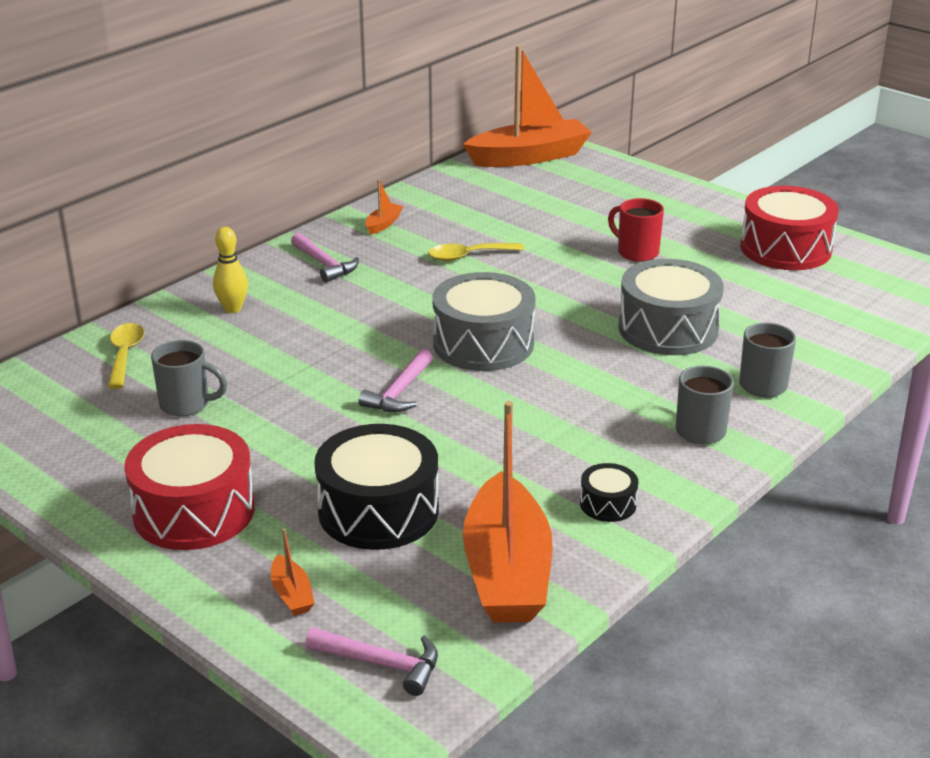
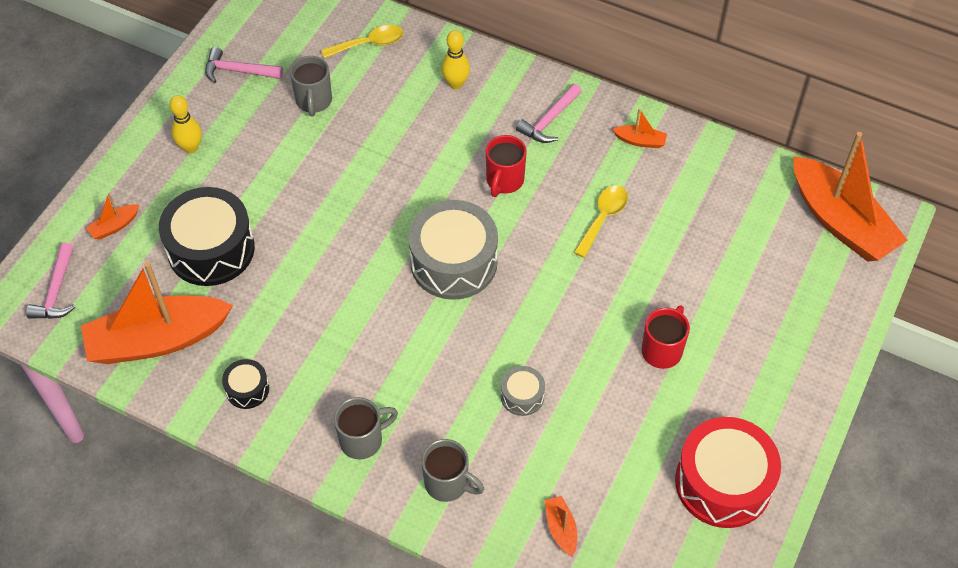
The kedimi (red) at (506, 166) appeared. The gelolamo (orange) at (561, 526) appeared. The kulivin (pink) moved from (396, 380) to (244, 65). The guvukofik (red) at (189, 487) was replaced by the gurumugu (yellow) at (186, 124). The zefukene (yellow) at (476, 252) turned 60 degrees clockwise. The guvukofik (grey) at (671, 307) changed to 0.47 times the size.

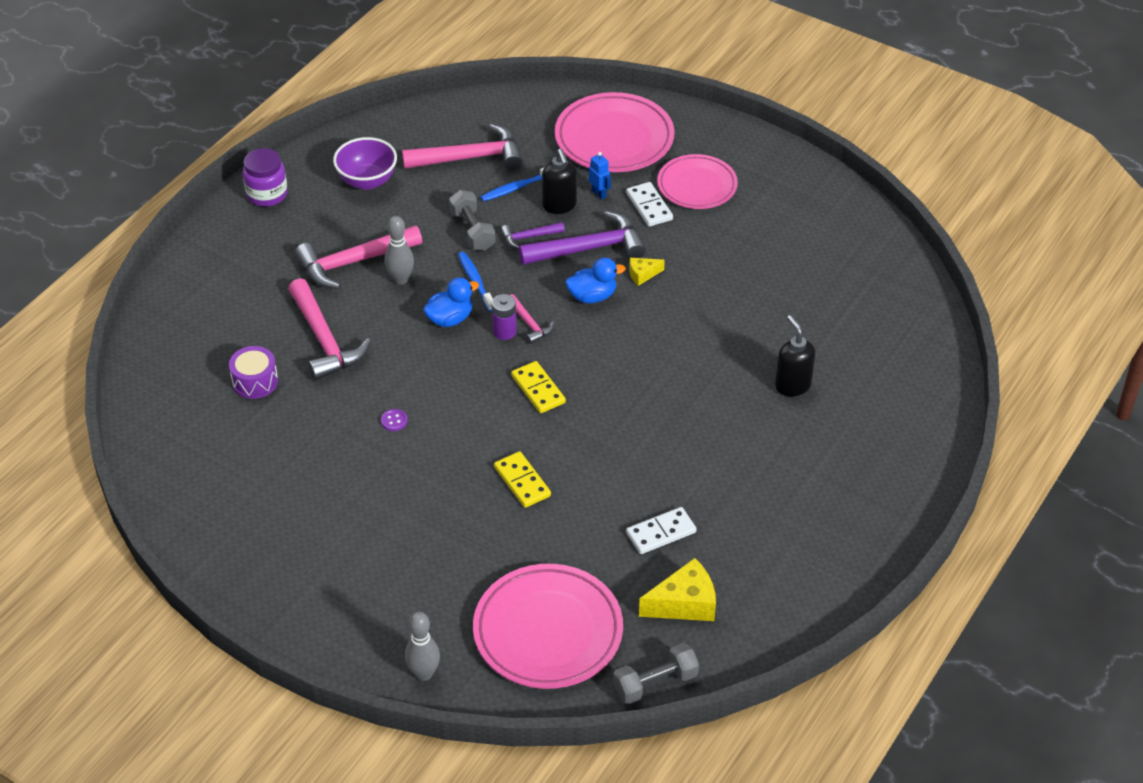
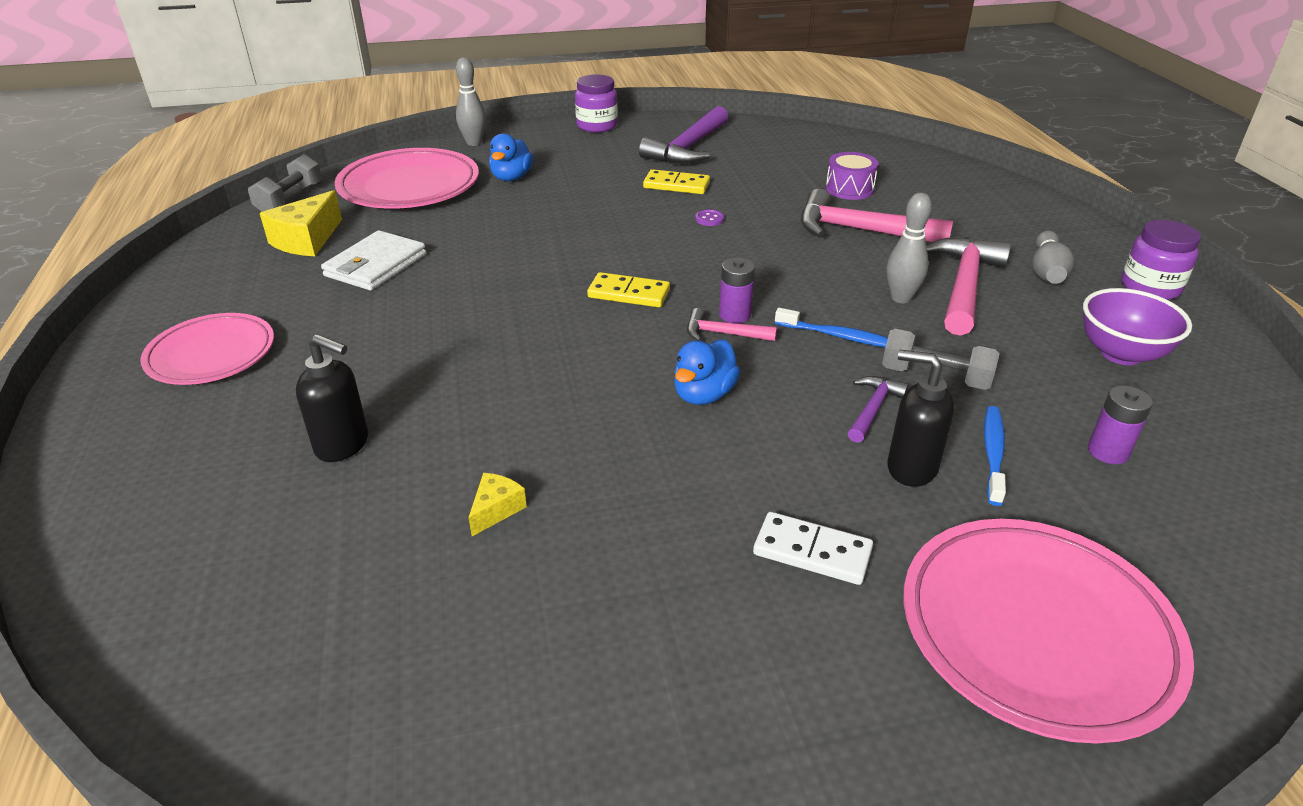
The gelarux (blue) at (600, 175) disappeared. The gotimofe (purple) at (596, 103) appeared. The gurumugu (grey) at (1053, 257) appeared. The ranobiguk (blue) moved from (451, 302) to (511, 157). The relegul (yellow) moved from (522, 479) to (676, 181). The kulivin (purple) moved from (582, 238) to (683, 135). The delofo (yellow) moved from (647, 272) to (497, 504). The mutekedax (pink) moved from (697, 181) to (207, 349). The kulivin (pink) at (462, 147) was replaced by the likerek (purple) at (1120, 424). The relegul (white) at (661, 530) was replaced by the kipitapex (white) at (373, 260).

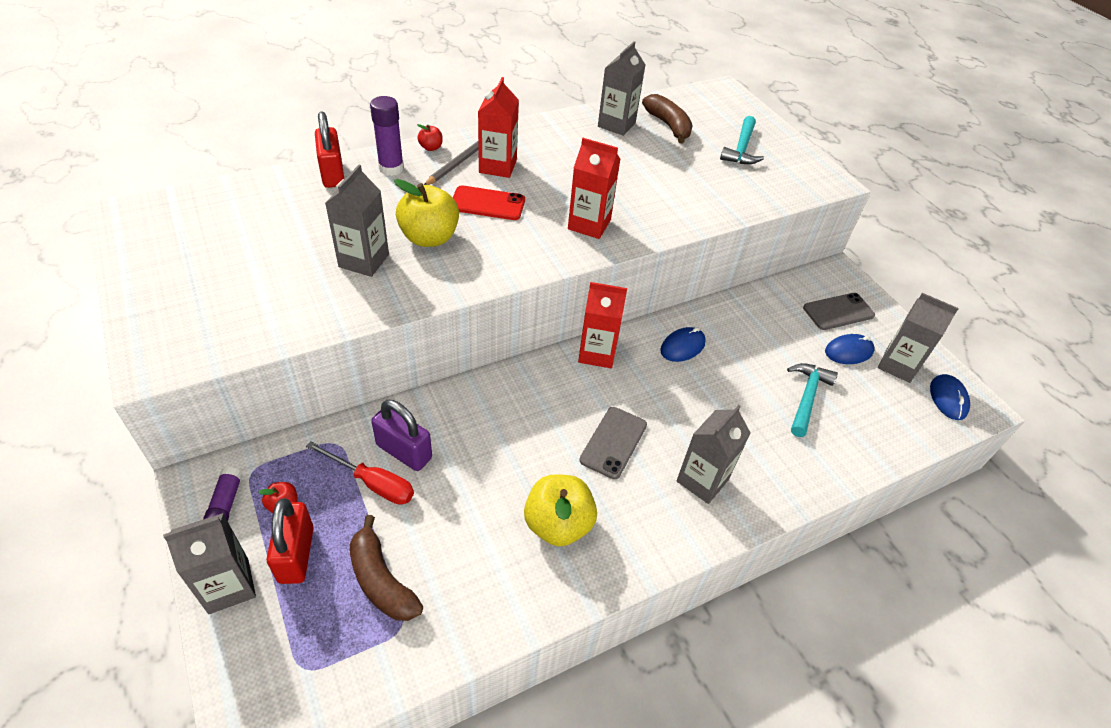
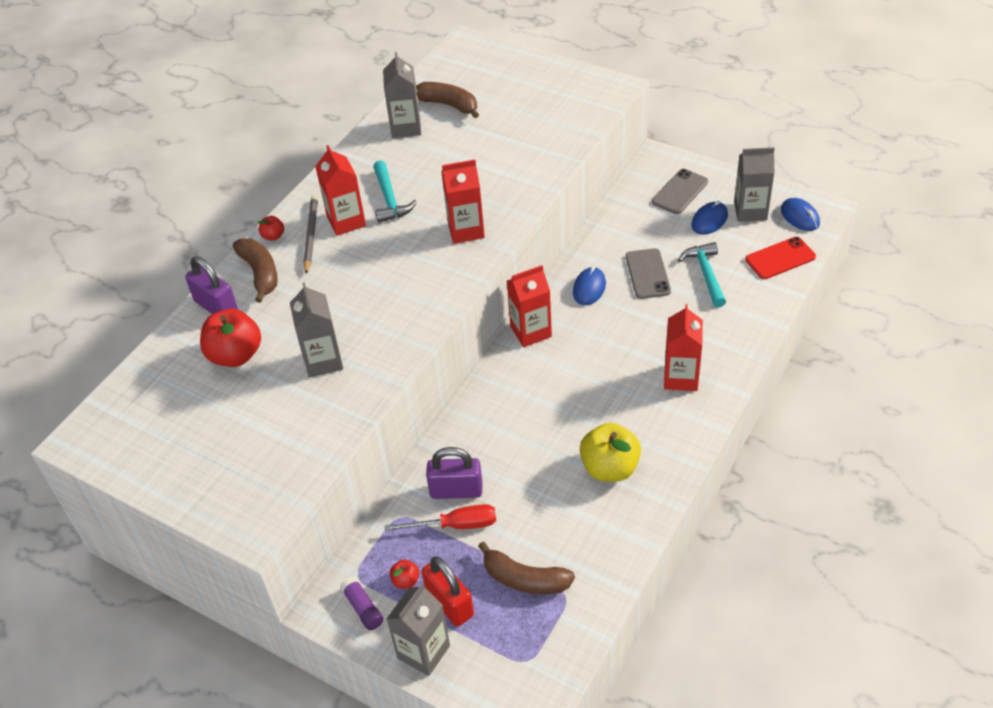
The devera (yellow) at (426, 213) disappeared. The devera (red) at (230, 338) appeared. The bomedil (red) moved from (489, 202) to (780, 258). The bomedil (grey) moved from (613, 443) to (648, 273). The kulivin (turquoise) moved from (742, 140) to (395, 191). The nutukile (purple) at (387, 136) was replaced by the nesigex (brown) at (255, 270). The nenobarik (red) at (330, 149) became the nenobarik (purple) at (211, 285). The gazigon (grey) at (713, 454) became the gazigon (red) at (683, 347).

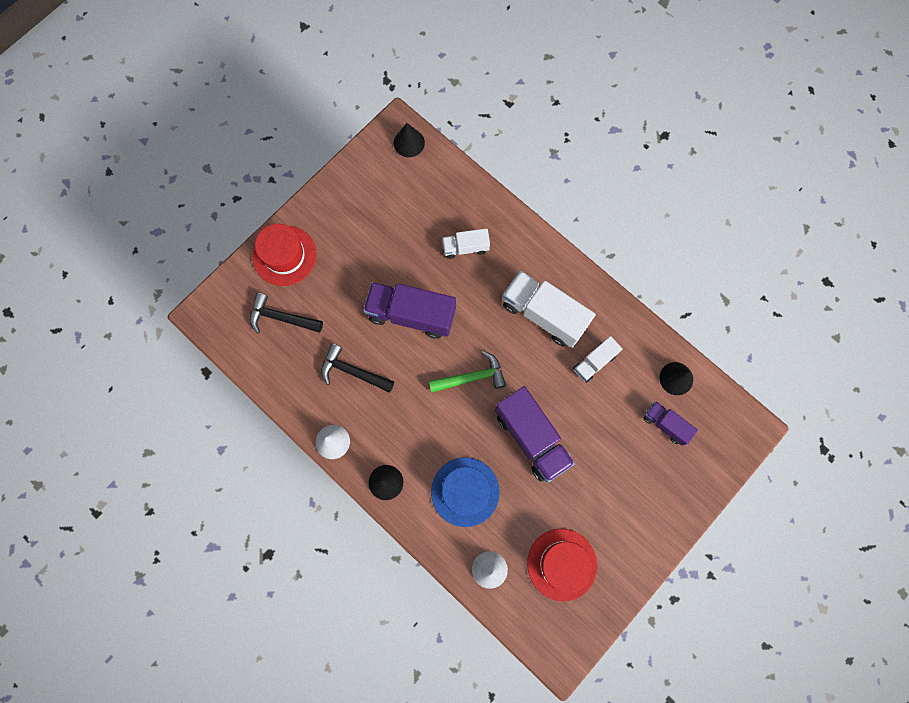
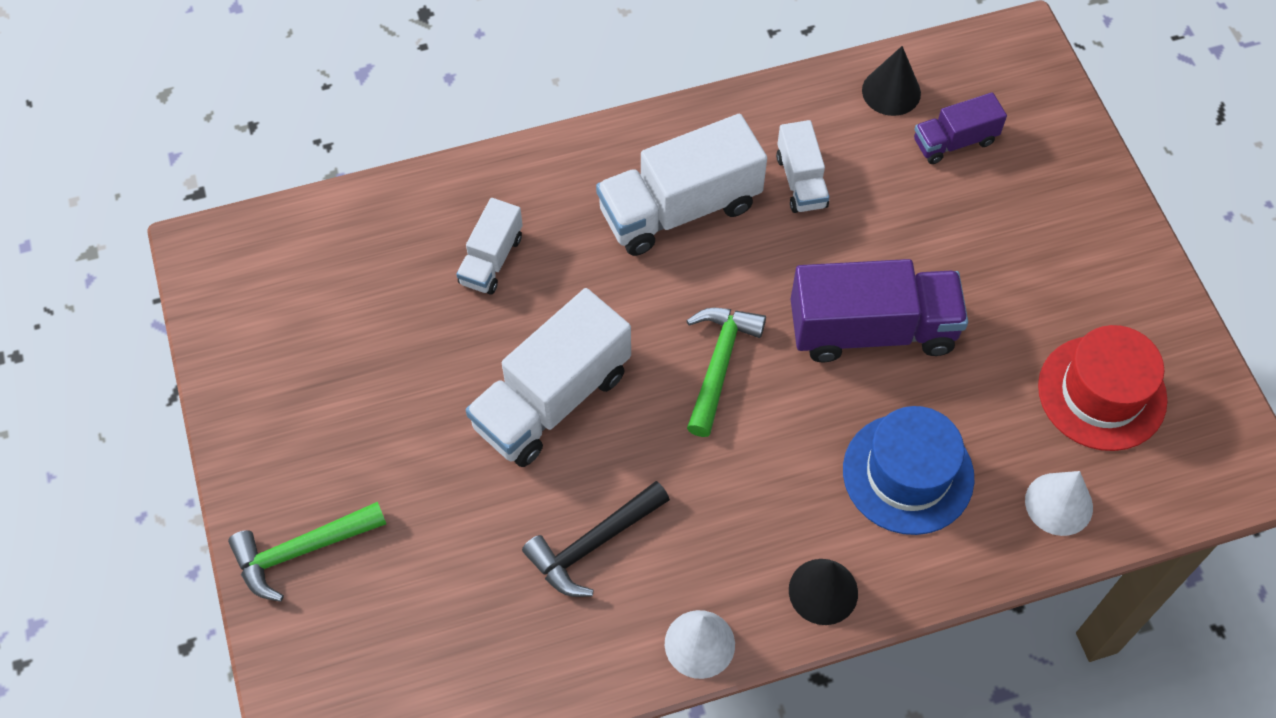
The kulivin (black) at (286, 313) disappeared. The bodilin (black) at (409, 140) disappeared. The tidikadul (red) at (284, 255) was replaced by the kulivin (green) at (307, 552). The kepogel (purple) at (409, 310) became the kepogel (white) at (548, 377).

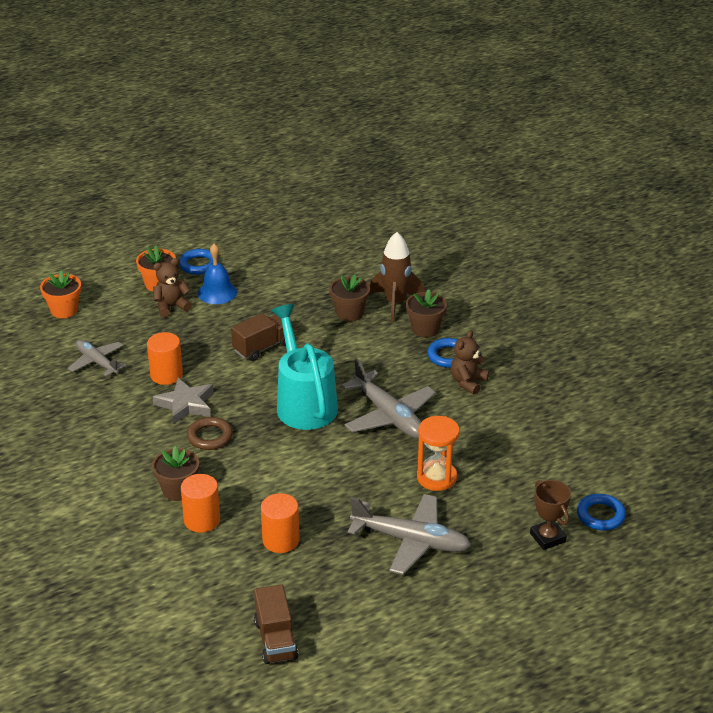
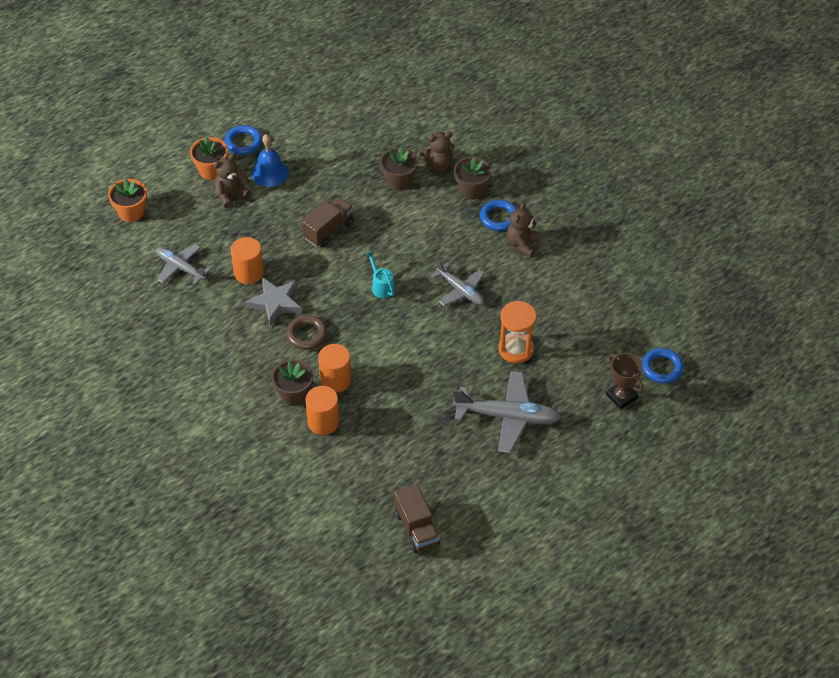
The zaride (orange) moved from (280, 523) to (334, 368). The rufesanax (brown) at (397, 277) was replaced by the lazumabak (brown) at (437, 151). The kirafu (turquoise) at (304, 367) changed to 0.41 times the size. The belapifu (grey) at (388, 398) changed to 0.63 times the size.

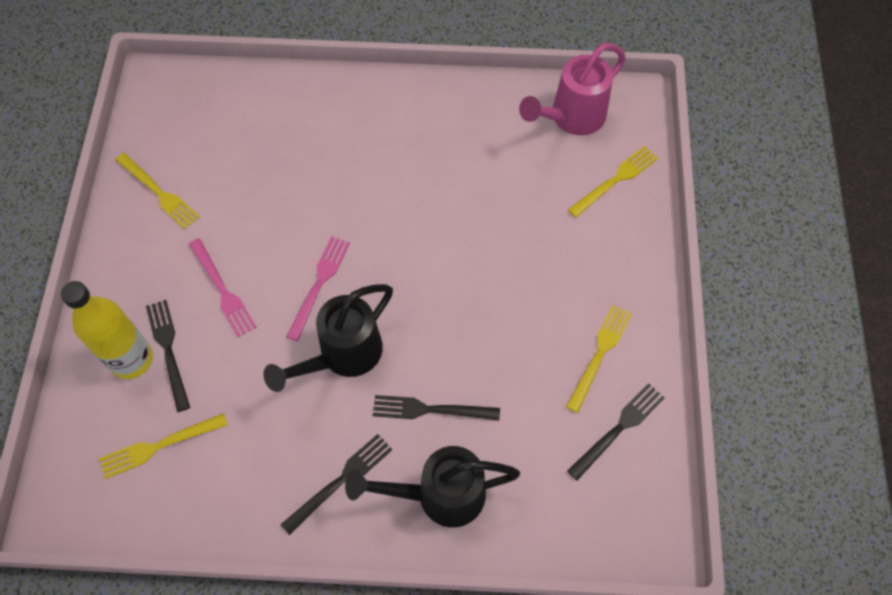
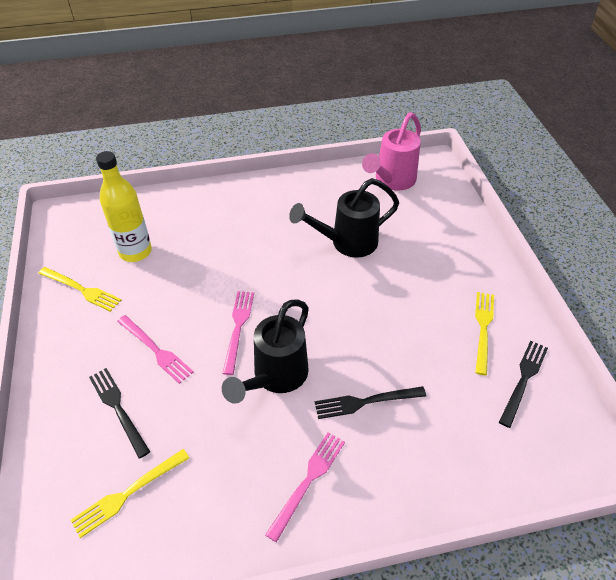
The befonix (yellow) at (613, 182) disappeared. The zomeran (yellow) moved from (106, 330) to (124, 206). The kirafu (black) moved from (432, 486) to (344, 217). The befonix (black) at (336, 484) became the befonix (pink) at (305, 487).

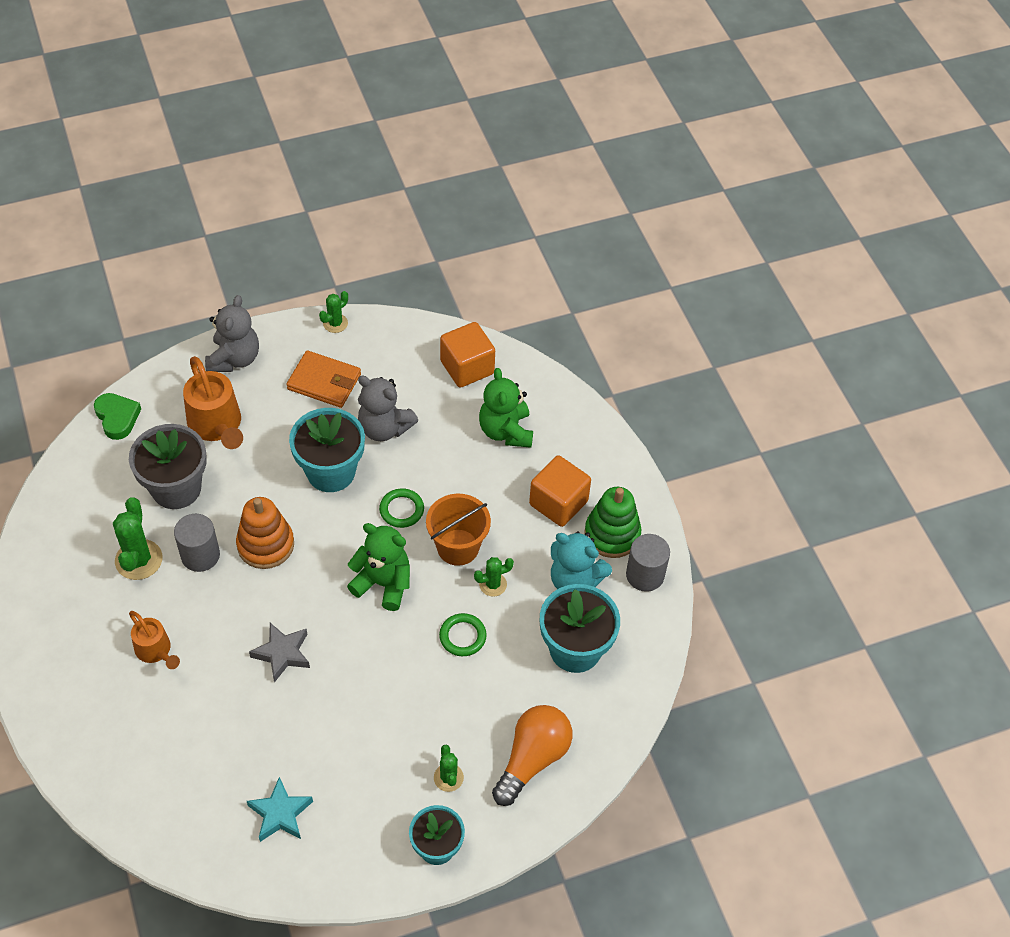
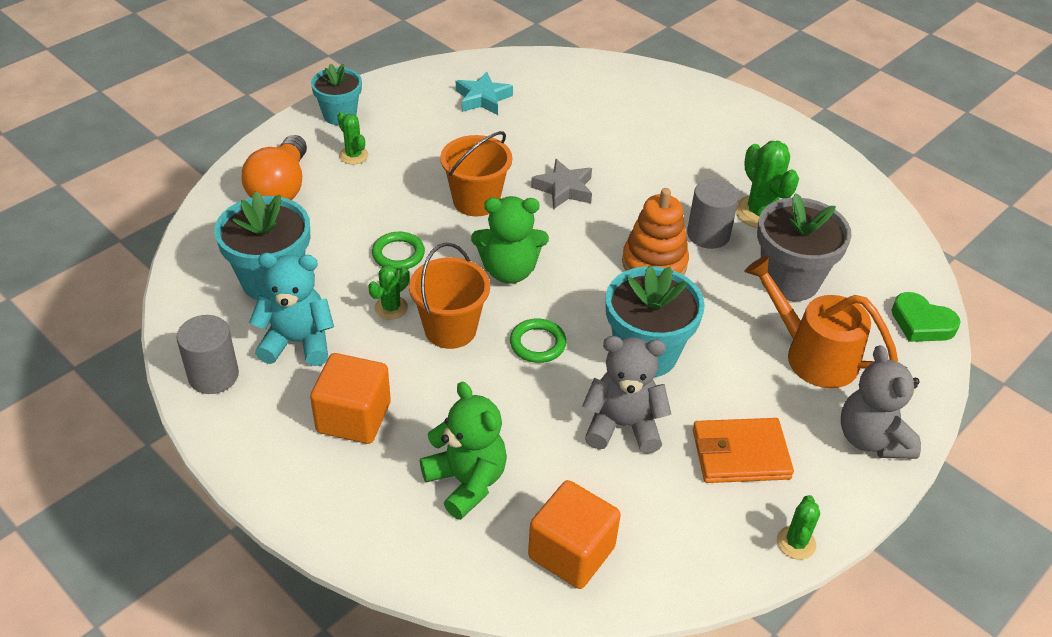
The kirafu (orange) at (154, 640) disappeared. The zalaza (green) at (612, 522) disappeared. The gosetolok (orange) at (476, 173) appeared.

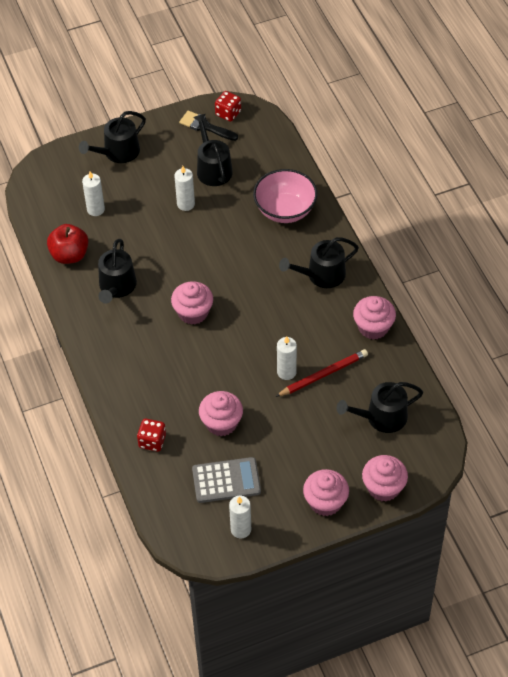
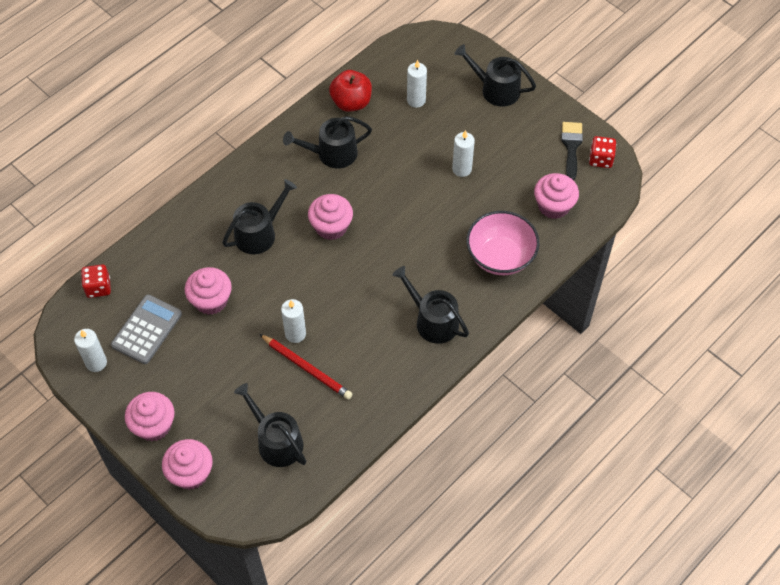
The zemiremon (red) moved from (151, 435) to (96, 281). The kirafu (black) moved from (213, 150) to (259, 216). The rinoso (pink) moved from (374, 318) to (556, 196). The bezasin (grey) at (226, 480) turned 120 degrees counterclockwise.

